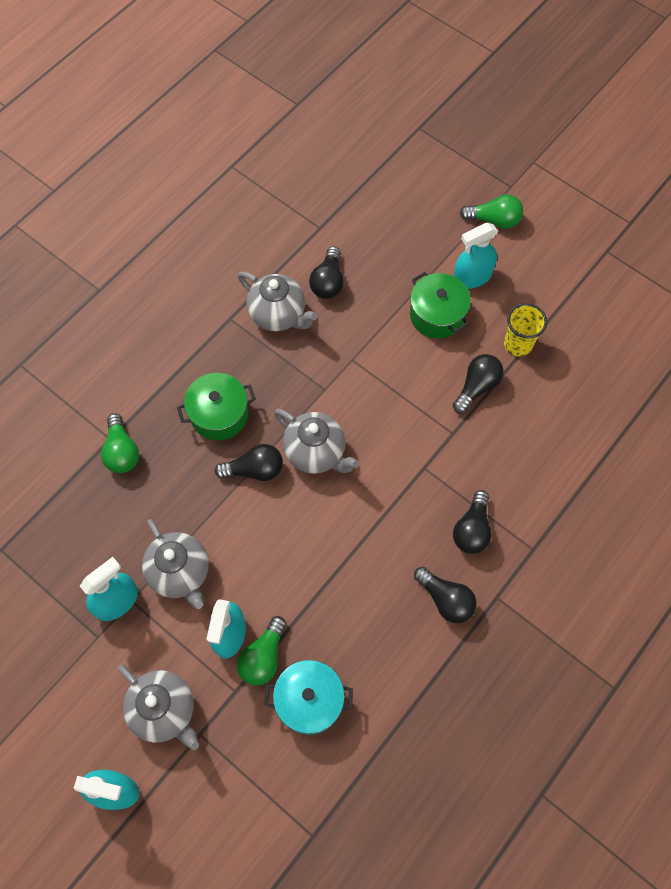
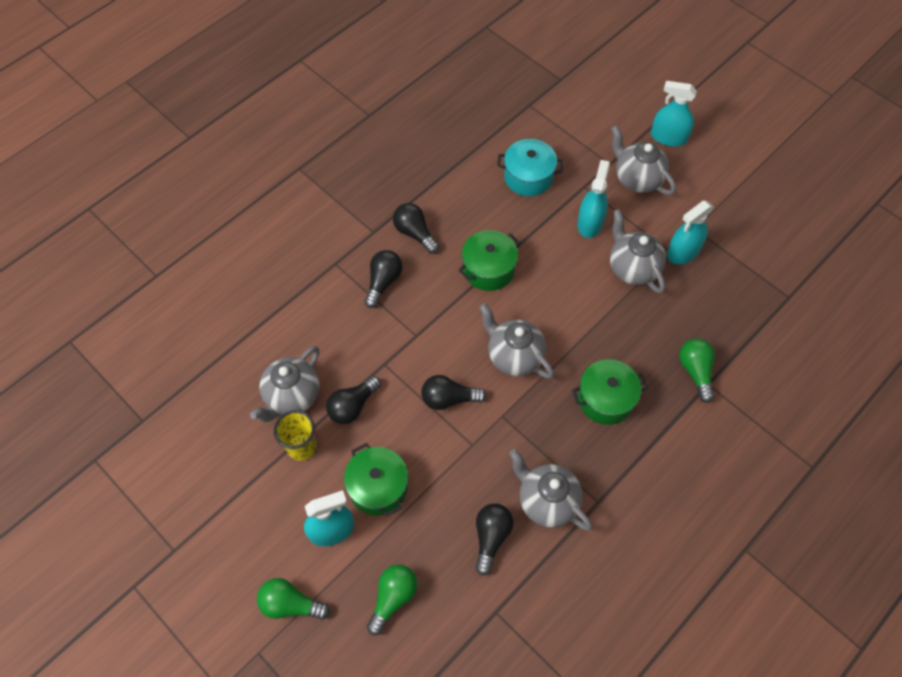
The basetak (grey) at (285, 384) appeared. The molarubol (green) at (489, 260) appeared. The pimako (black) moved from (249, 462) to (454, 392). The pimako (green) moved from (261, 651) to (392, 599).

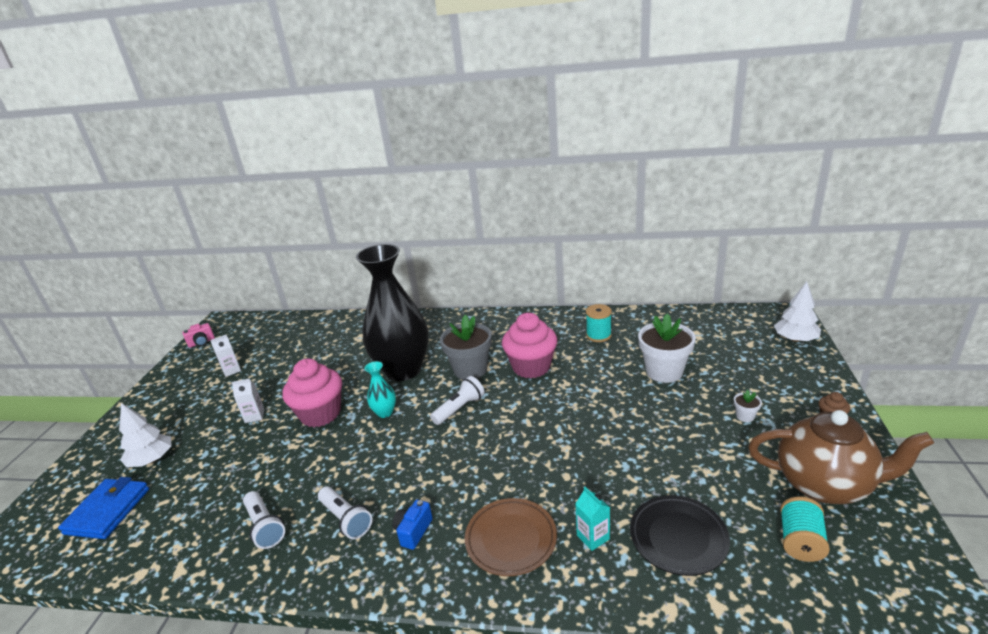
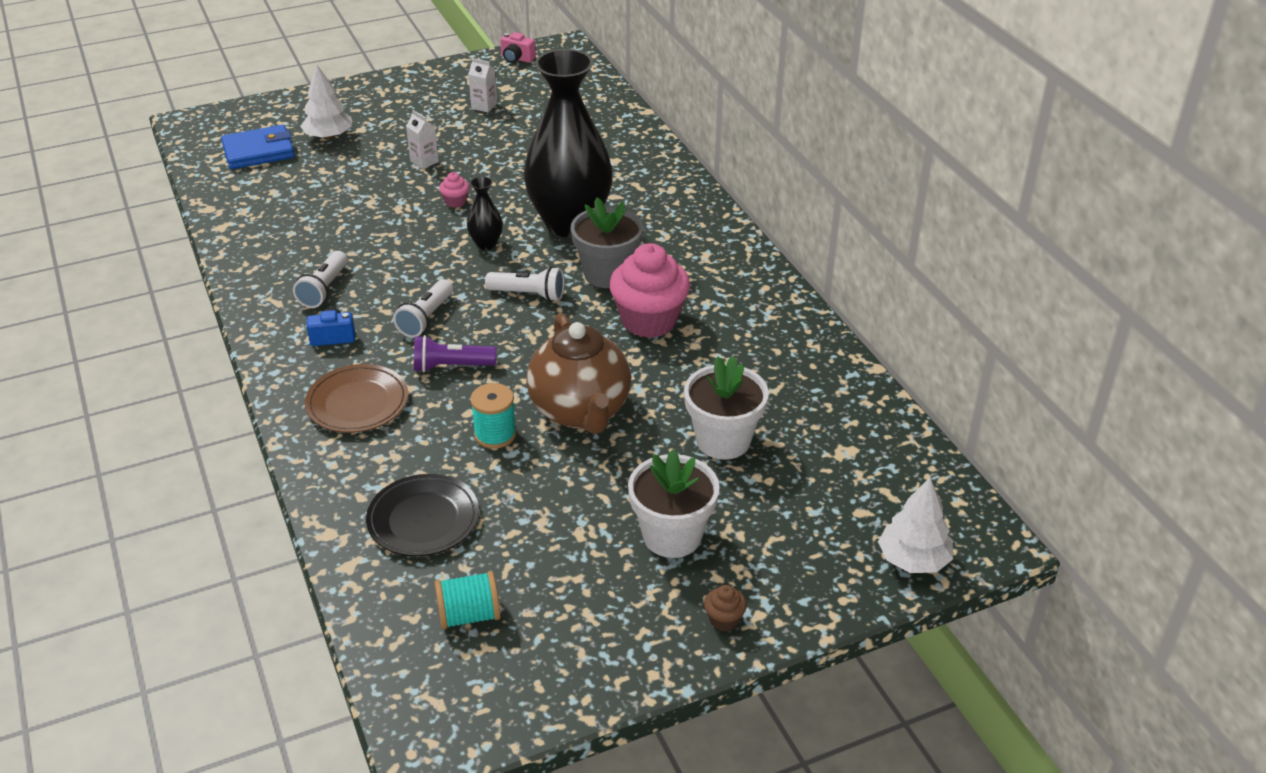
The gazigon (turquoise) at (592, 519) disappeared. The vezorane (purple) at (455, 353) appeared. The vezorane (white) moved from (264, 520) to (423, 308). The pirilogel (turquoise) moved from (599, 323) to (493, 416). The basetak (brown) moved from (841, 457) to (578, 373). The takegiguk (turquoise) at (380, 389) became the takegiguk (black) at (485, 213). The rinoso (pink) at (312, 393) changed to 0.42 times the size. The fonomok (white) at (748, 406) changed to 2.34 times the size.

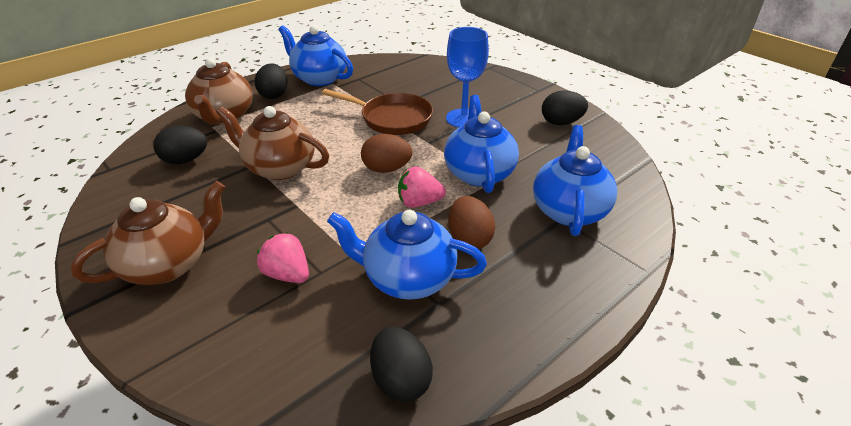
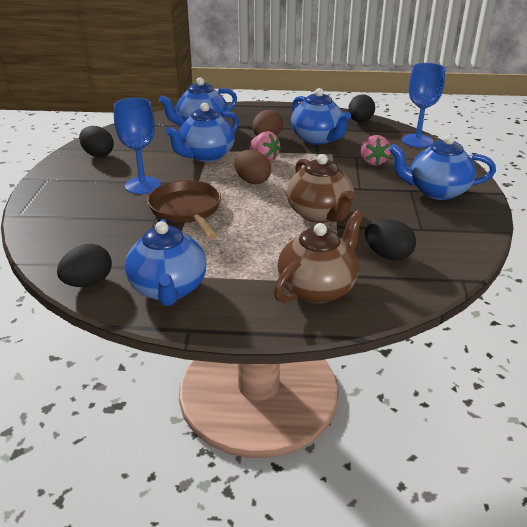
The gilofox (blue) at (423, 105) appeared. The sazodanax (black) moved from (271, 81) to (84, 265). The basetak (brown) at (148, 233) became the basetak (blue) at (442, 167).

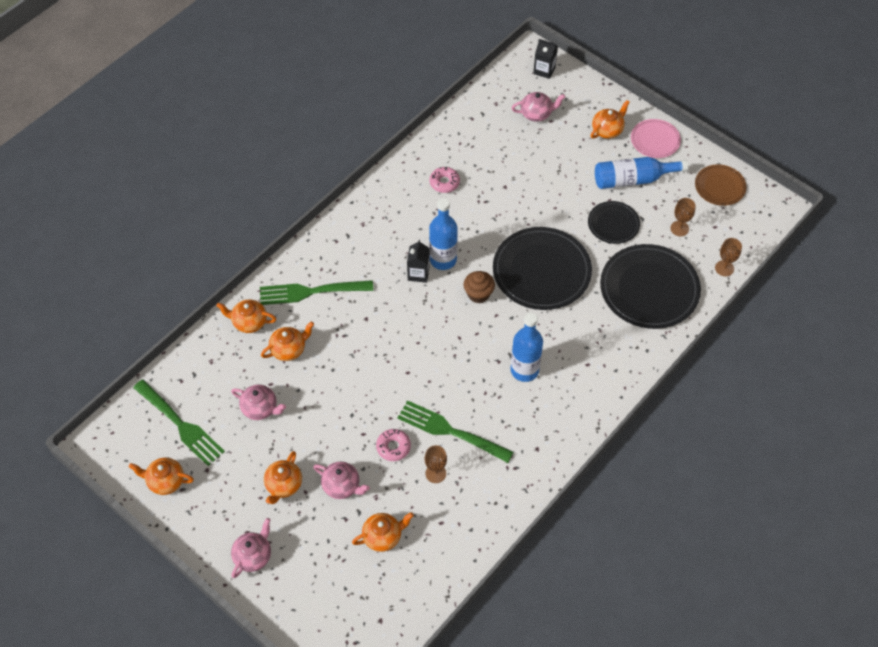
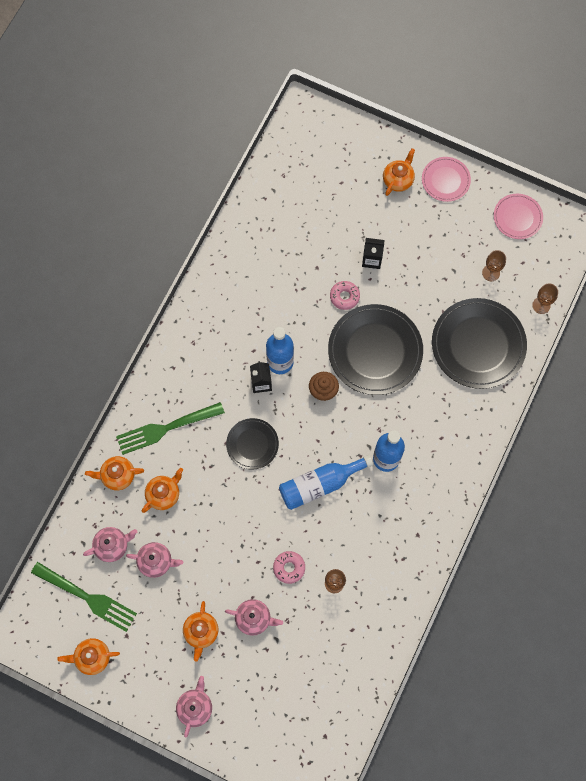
The basetak (orange) at (383, 532) disappeared. The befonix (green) at (455, 431) disappeared. The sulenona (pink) moved from (445, 180) to (345, 295). The basetak (pink) moved from (538, 107) to (110, 544). The gazigon (black) moved from (545, 59) to (373, 253). The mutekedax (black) moved from (614, 222) to (252, 443). The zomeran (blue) moved from (642, 173) to (326, 482). The mutekedax (brown) at (721, 185) became the mutekedax (pink) at (518, 216).

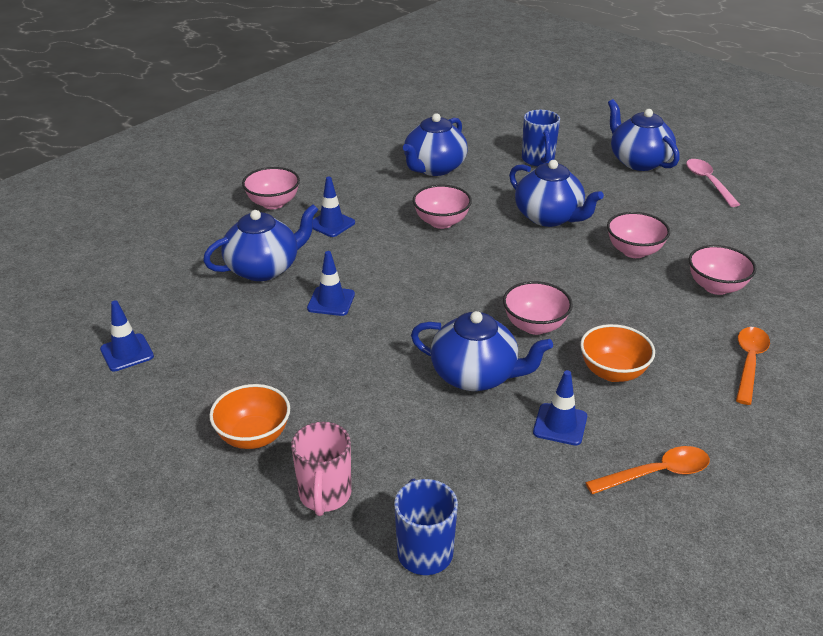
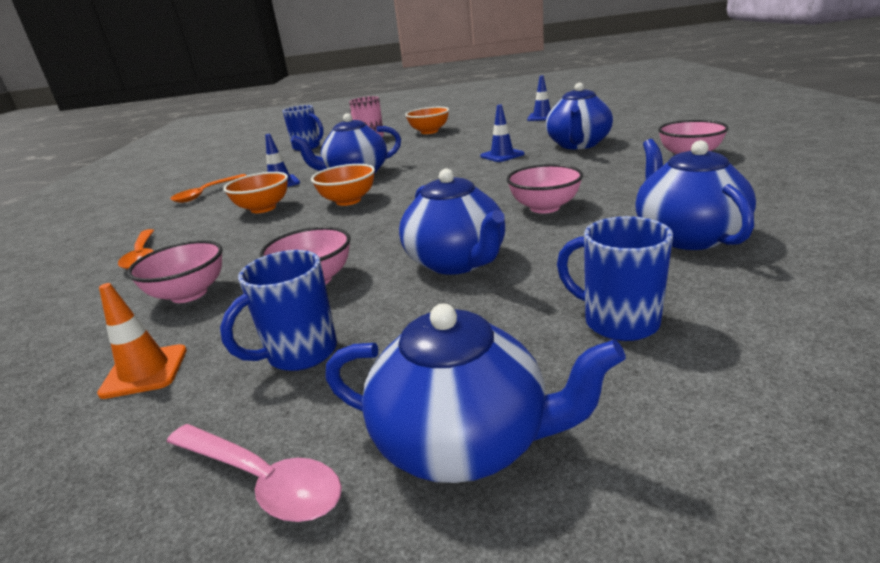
The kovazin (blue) at (333, 207) disappeared. The kovazin (orange) at (142, 341) appeared. The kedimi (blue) at (278, 310) appeared. The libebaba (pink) at (538, 308) became the libebaba (orange) at (343, 185). The basetak (blue) at (556, 193) turned 120 degrees counterclockwise.

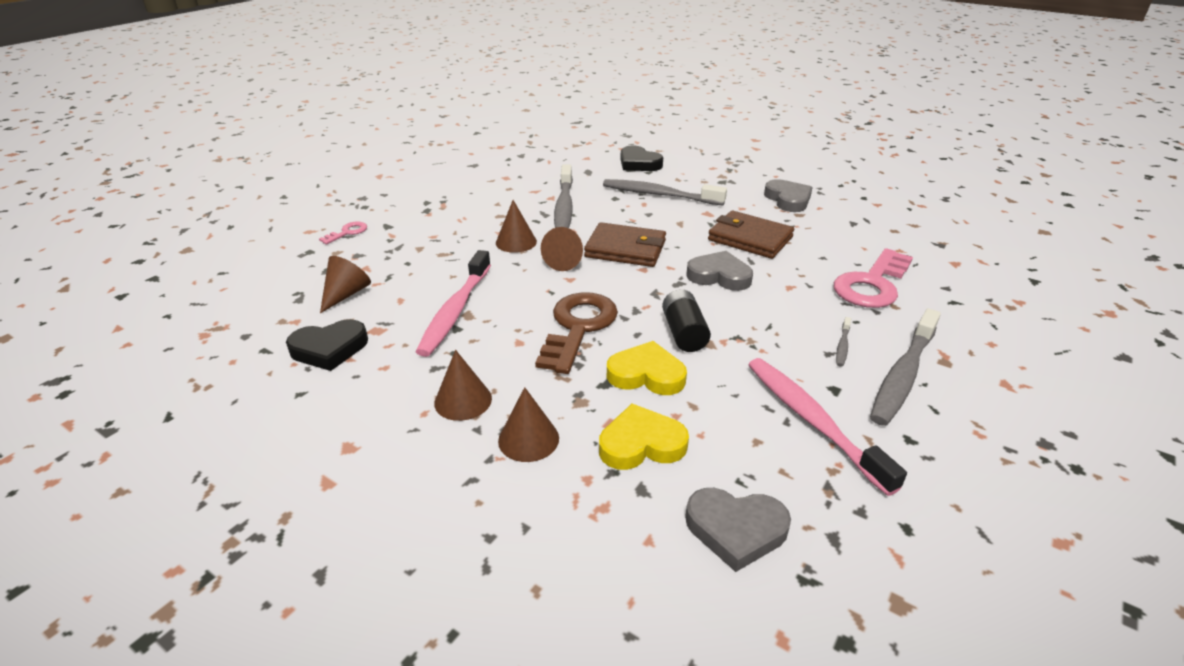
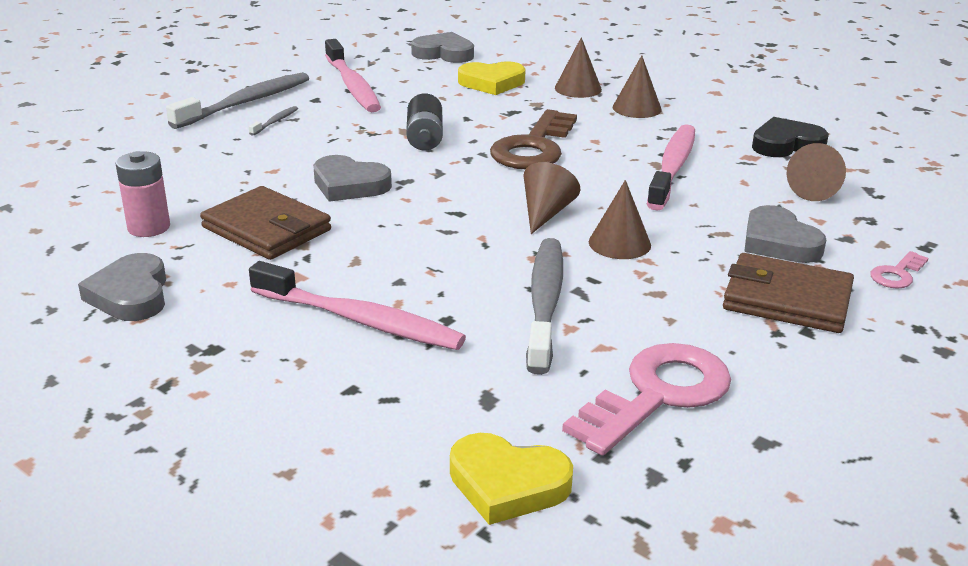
The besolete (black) at (641, 158) disappeared. The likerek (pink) at (142, 194) appeared. The besolete (grey) at (785, 234) appeared. The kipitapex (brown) moved from (625, 244) to (788, 293). The besolete (yellow) moved from (647, 368) to (511, 479). The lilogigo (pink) moved from (873, 278) to (646, 399). The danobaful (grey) at (665, 192) became the danobaful (pink) at (357, 305).

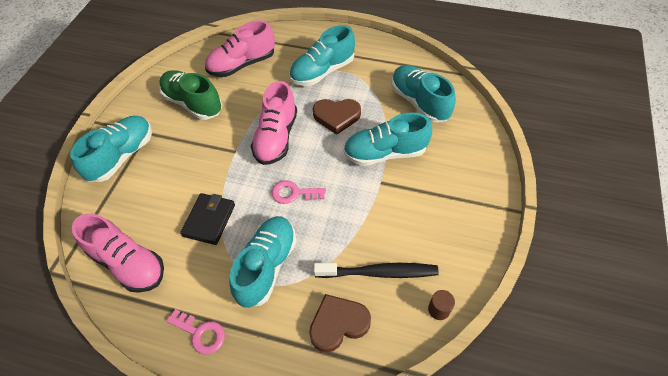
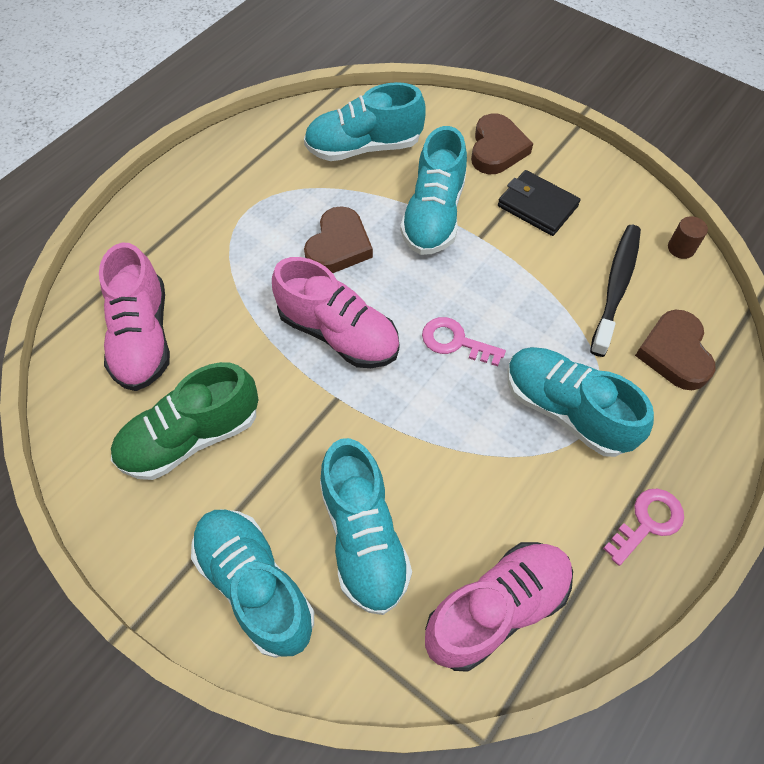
The besolete (brown) at (502, 143) appeared. The kipitapex (black) moved from (207, 219) to (539, 203). The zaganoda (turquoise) moved from (322, 55) to (366, 526). The lilogigo (pink) at (298, 192) turned 90 degrees clockwise.

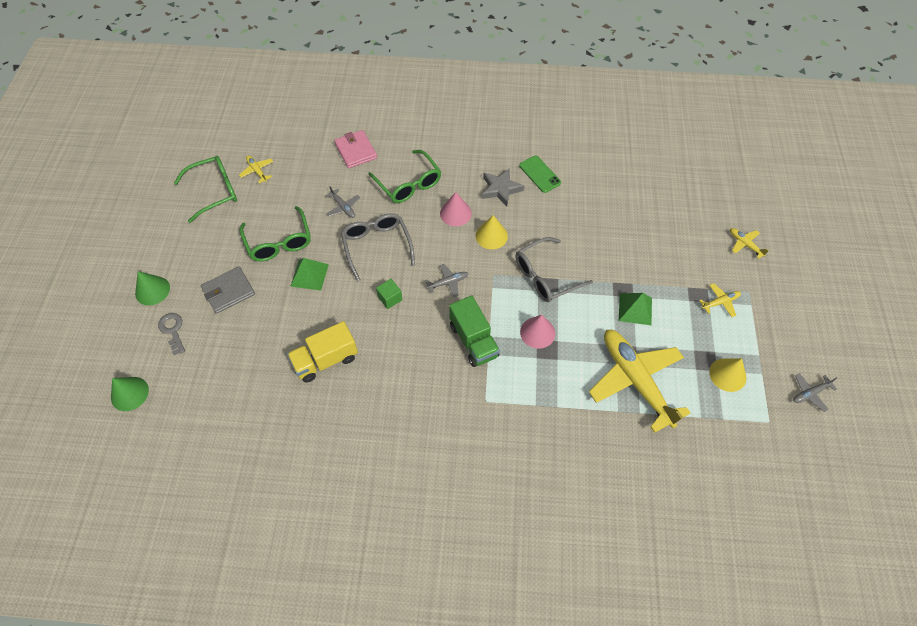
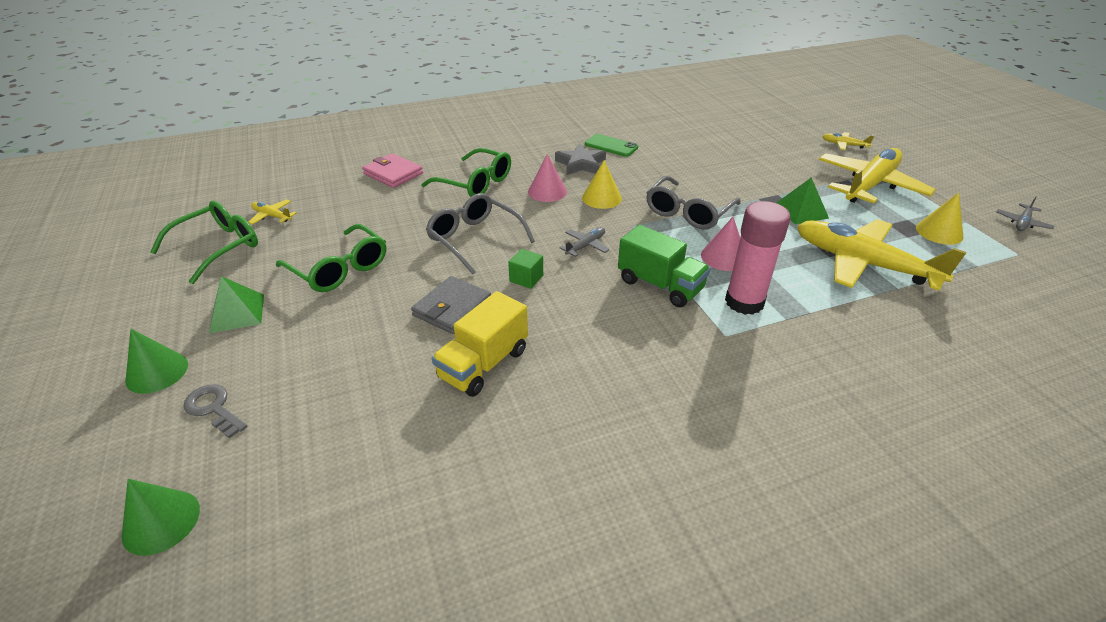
The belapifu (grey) at (343, 202) disappeared. The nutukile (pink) at (758, 258) appeared. The kipitapex (grey) moved from (228, 290) to (451, 305). The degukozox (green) moved from (309, 274) to (236, 304). The belapifu (yellow) at (720, 300) changed to 2.42 times the size.

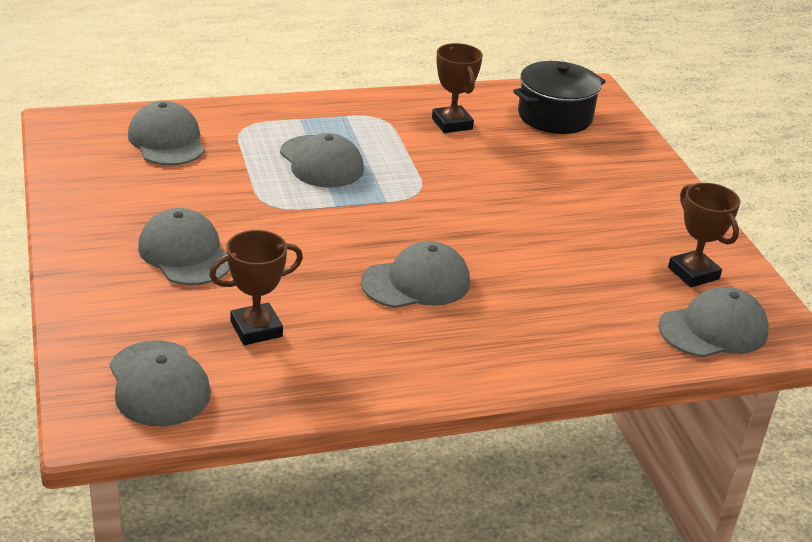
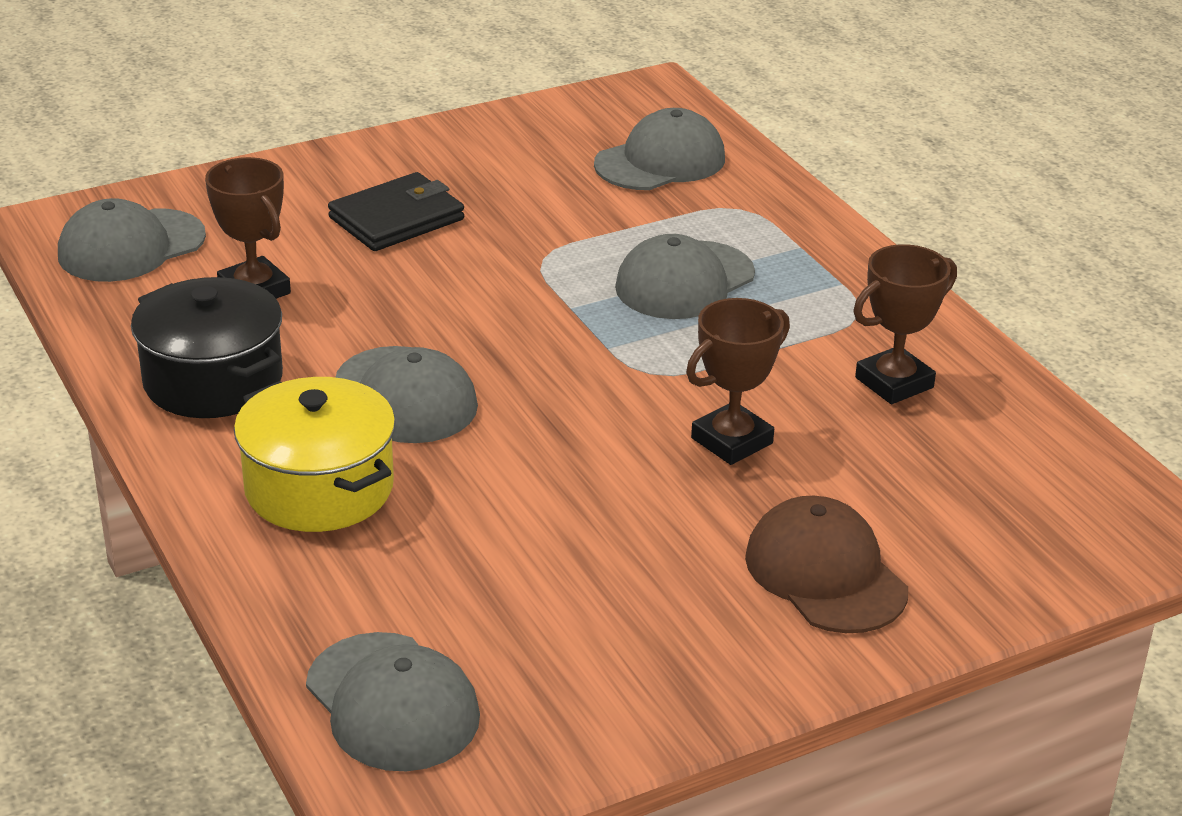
The molarubol (yellow) at (315, 454) appeared. The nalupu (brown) at (826, 564) appeared. The molarubol (black) moved from (559, 97) to (207, 347). The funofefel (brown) moved from (704, 235) to (738, 381). The nalupu (grey) at (184, 246) was replaced by the kipitapex (black) at (396, 211).

